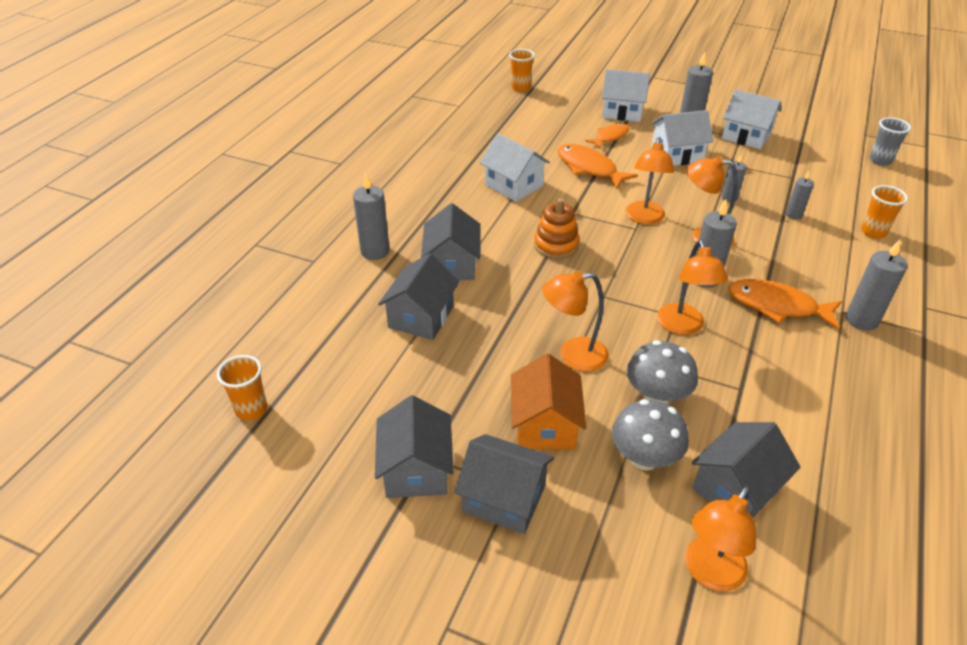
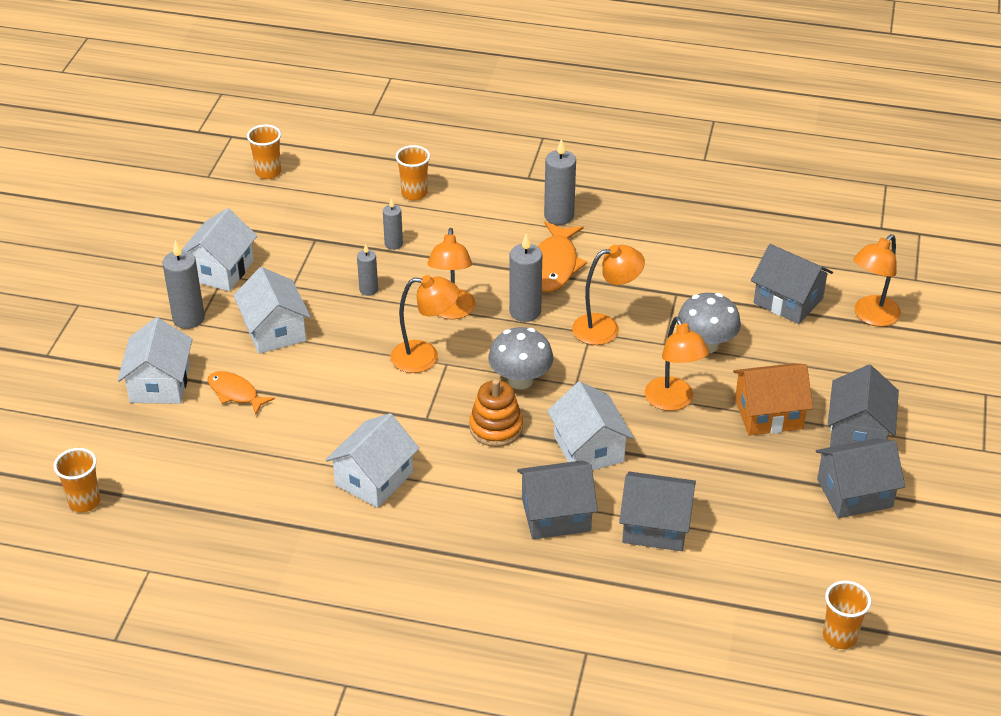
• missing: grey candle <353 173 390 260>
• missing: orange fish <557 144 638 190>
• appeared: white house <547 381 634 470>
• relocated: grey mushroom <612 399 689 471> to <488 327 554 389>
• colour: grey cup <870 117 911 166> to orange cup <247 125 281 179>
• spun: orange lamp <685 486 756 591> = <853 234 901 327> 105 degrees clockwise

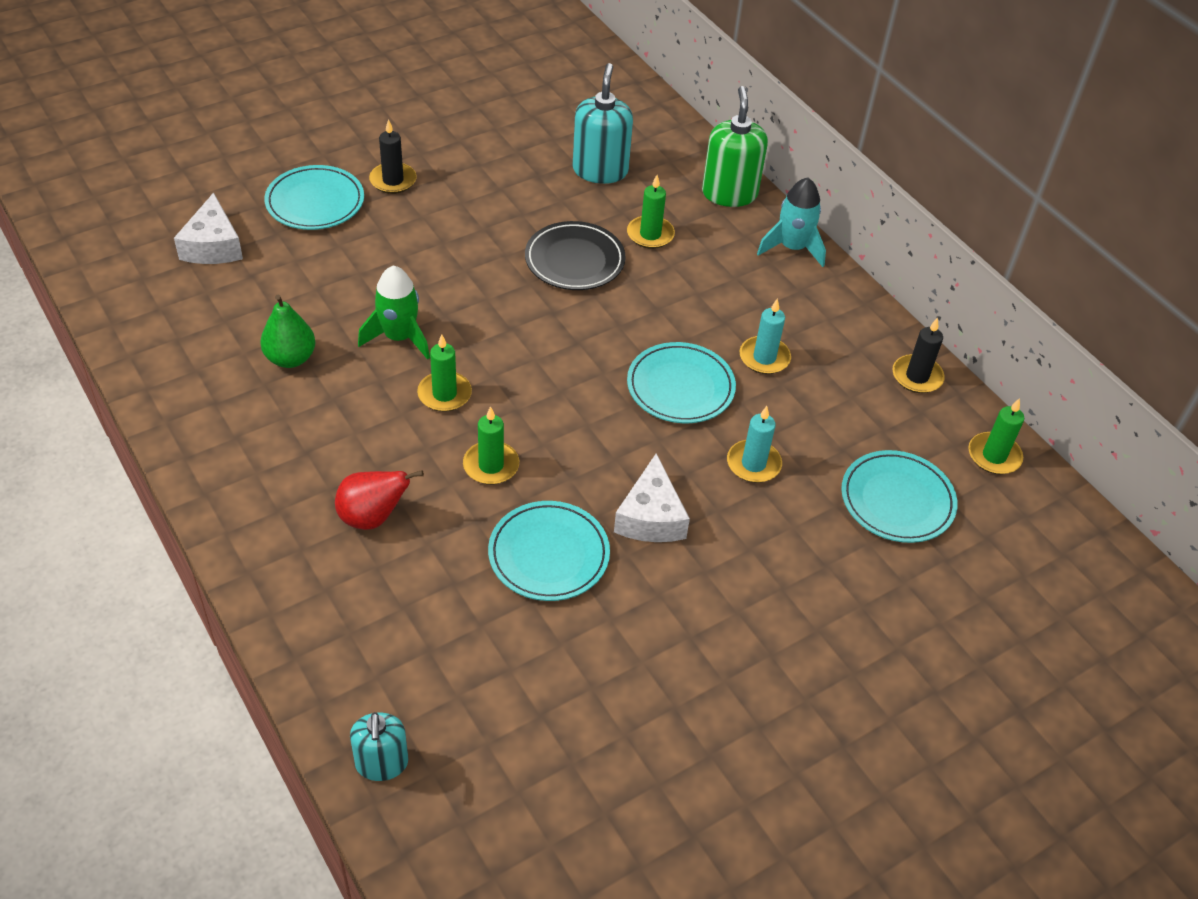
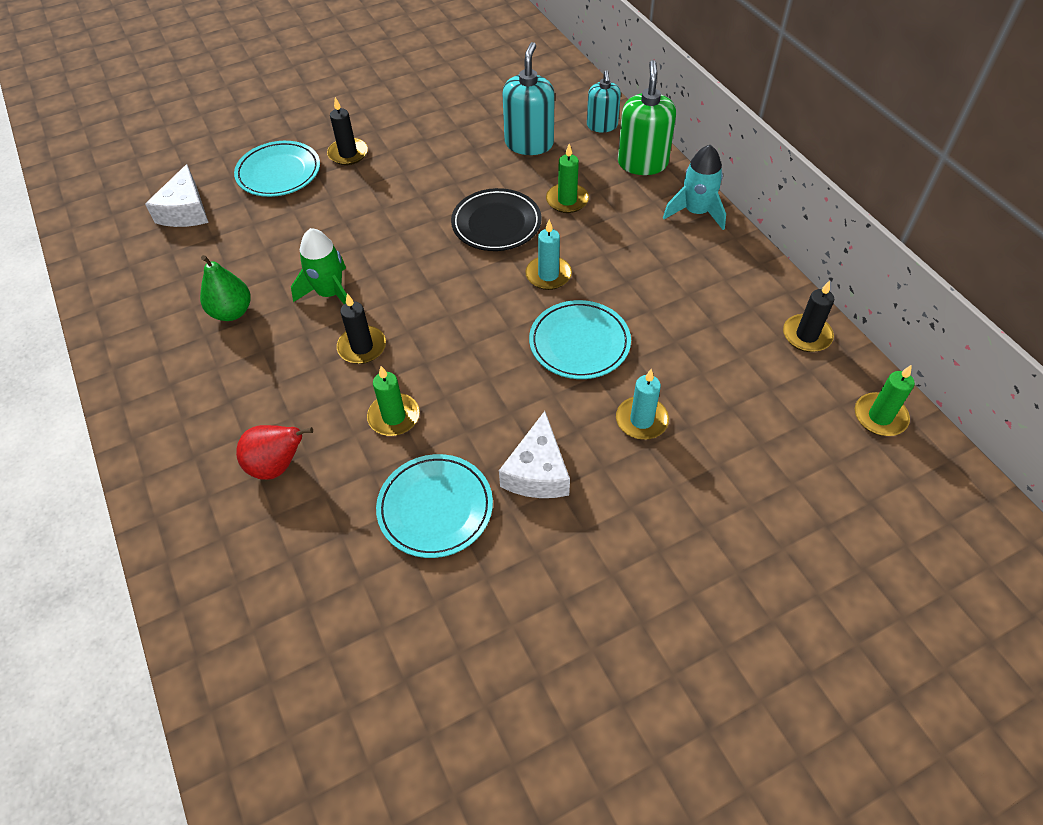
• missing: turquoise plate <841 450 958 543>
• relocated: turquoise soap dispenser <350 712 408 781> to <587 70 621 132>
• relocated: turquoise candle <740 299 791 374> to <525 220 572 290>
• colour: green candle <417 334 472 412> to black candle <337 294 386 364>

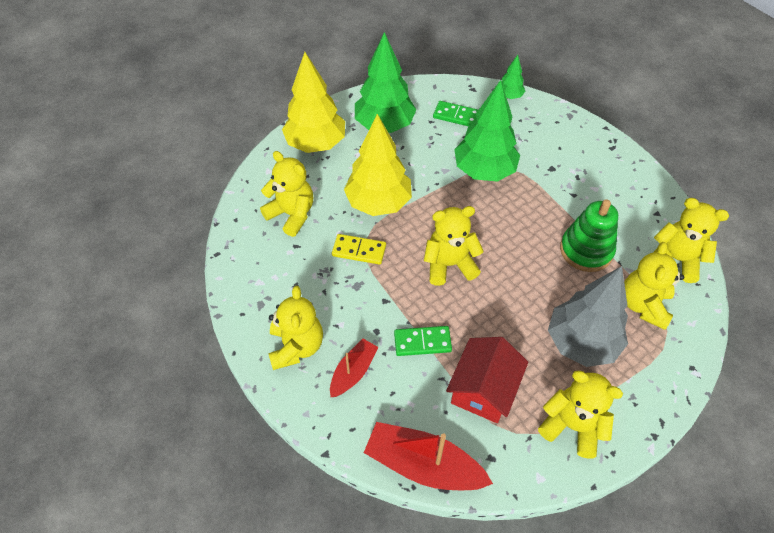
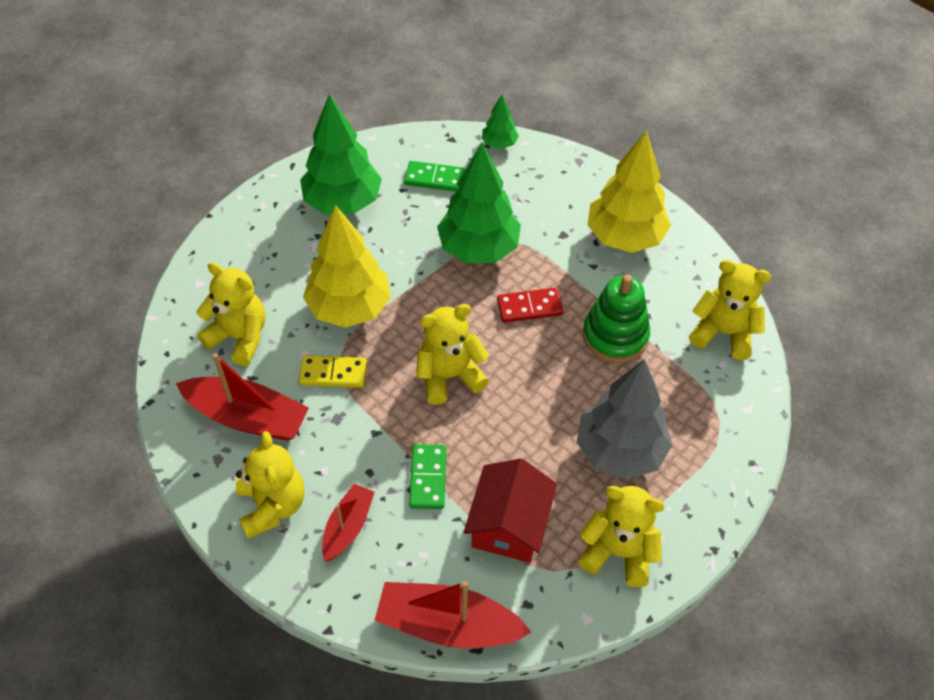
• missing: yellow teddy bear <624 242 684 330>
• appeared: red boat <176 353 309 441>
• appeared: red domino <497 288 563 323>
• relocated: yellow tree <282 52 345 153> to <588 131 671 253>
• spun: green domino <394 326 452 356> = <409 444 446 509> 75 degrees counterclockwise

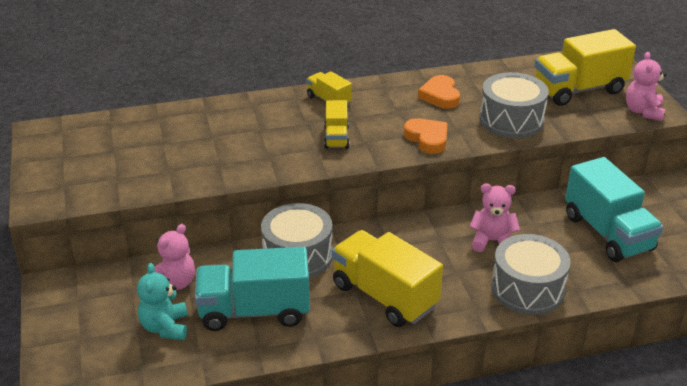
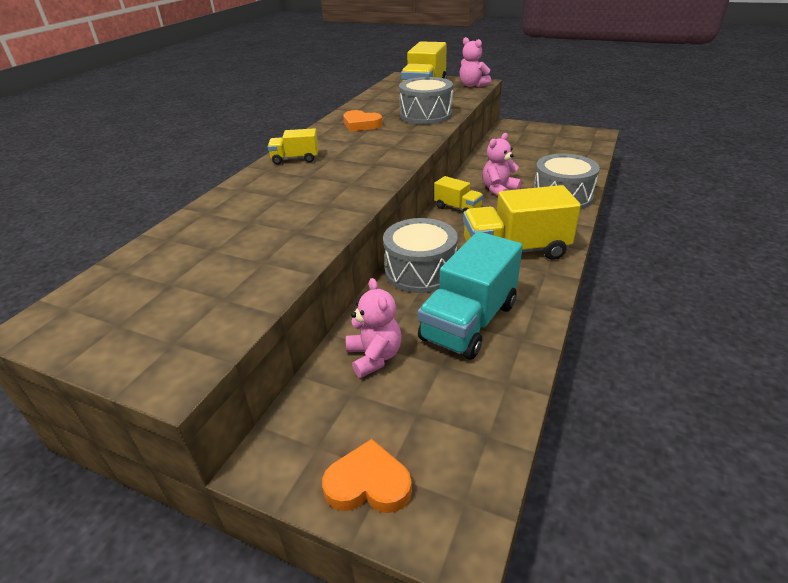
• missing: turquoise teddy bear <137 263 188 340>
• missing: turquoise truck <565 157 663 262>
• relocated: yellow truck <324 100 349 149> to <434 176 483 213>
• relocated: orange heart <404 118 448 154> to <322 439 412 513>

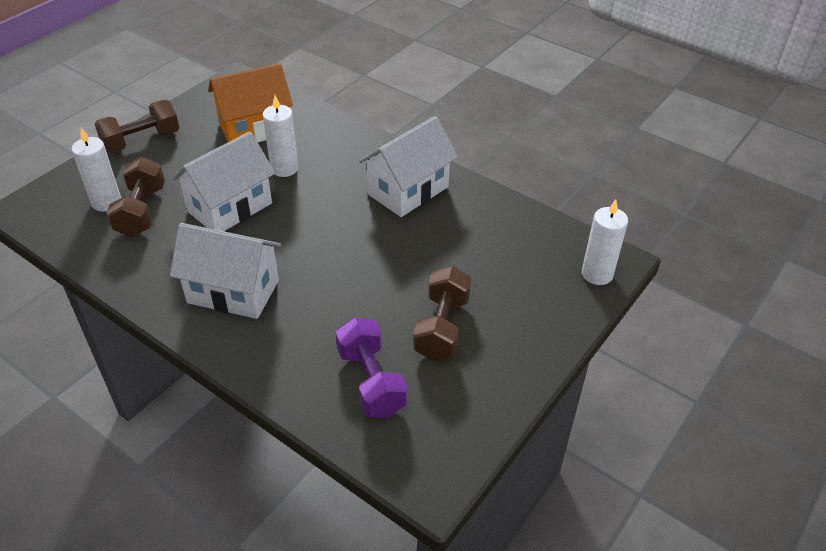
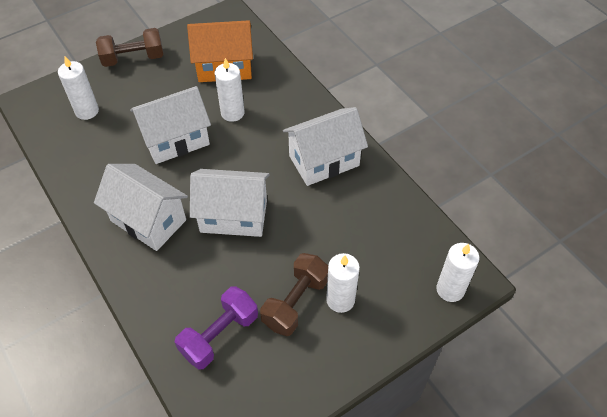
• missing: brown dumbbell <106 157 165 237>
• appeared: white house <190 169 270 237>
• appeared: white candle <326 253 360 313>
• spun: purple dumbbell <335 317 407 417> = <175 286 258 370> 45 degrees clockwise

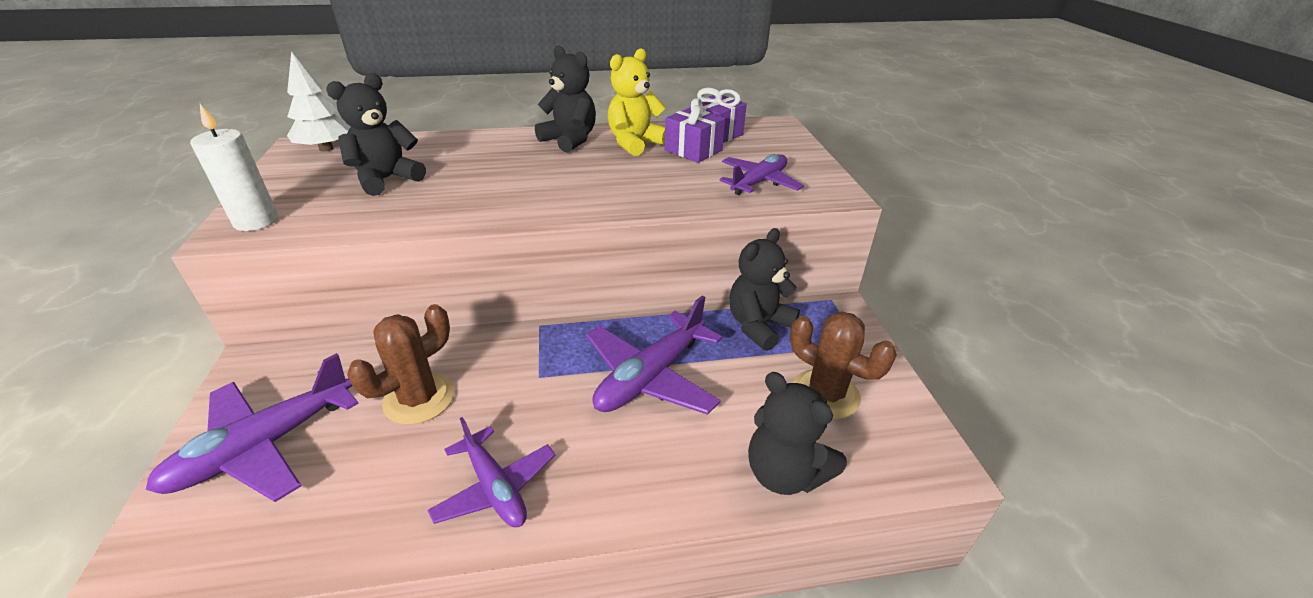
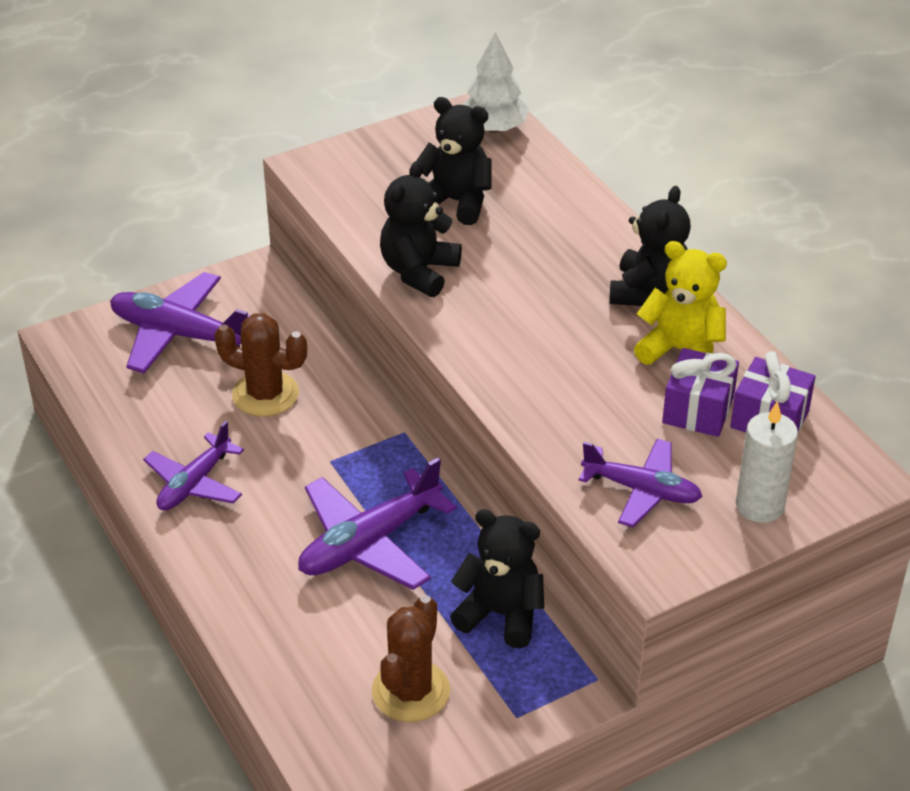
• relocated: white candle <190 104 278 231> to <736 401 798 523>
• relocated: black teddy bear <748 372 847 495> to <380 161 462 297>
• spun: purple plane <586 295 723 415> = <298 457 456 590> 60 degrees counterclockwise

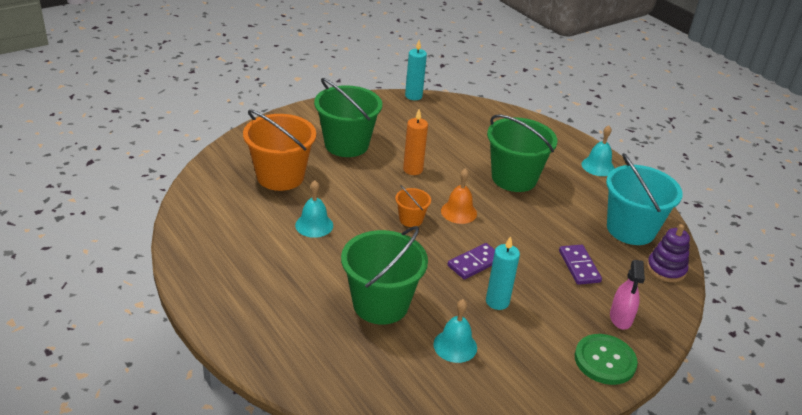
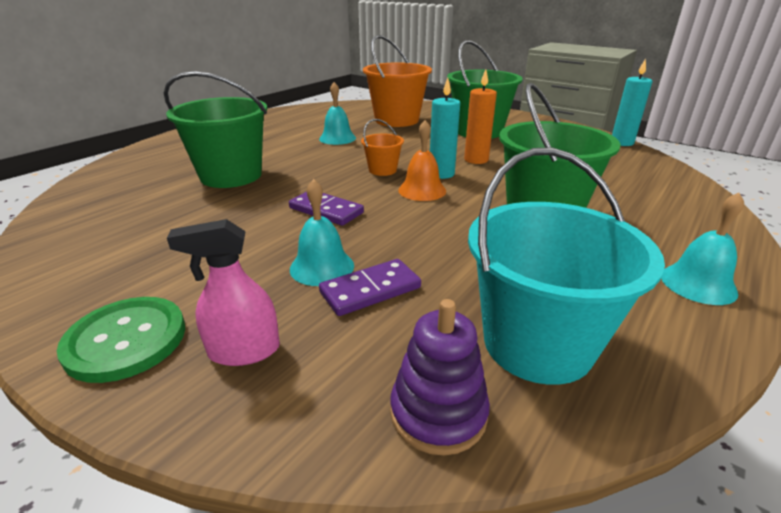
• relocated: turquoise bell <433 299 477 363> to <290 179 354 286>
• relocated: turquoise candle <486 236 520 310> to <430 78 460 179>

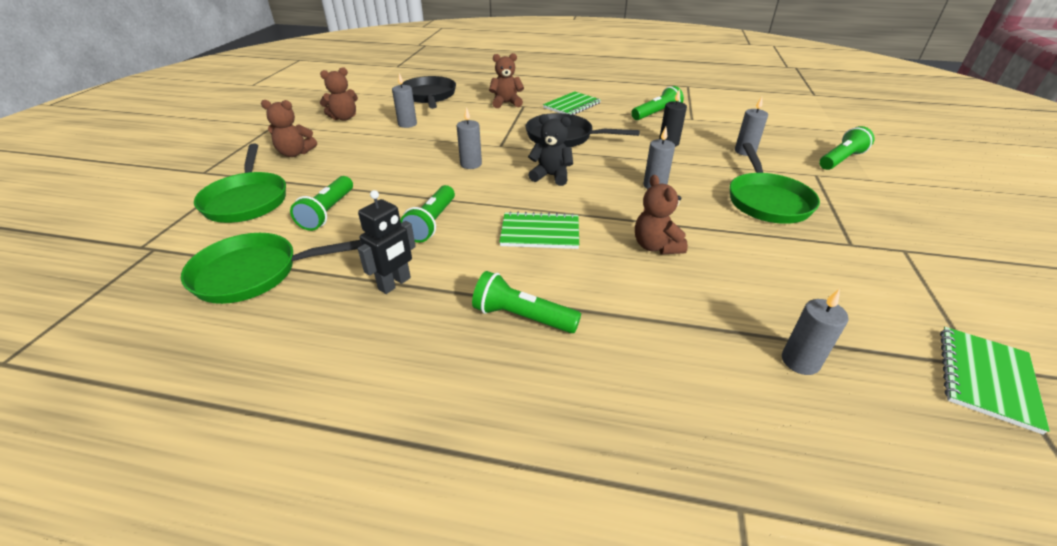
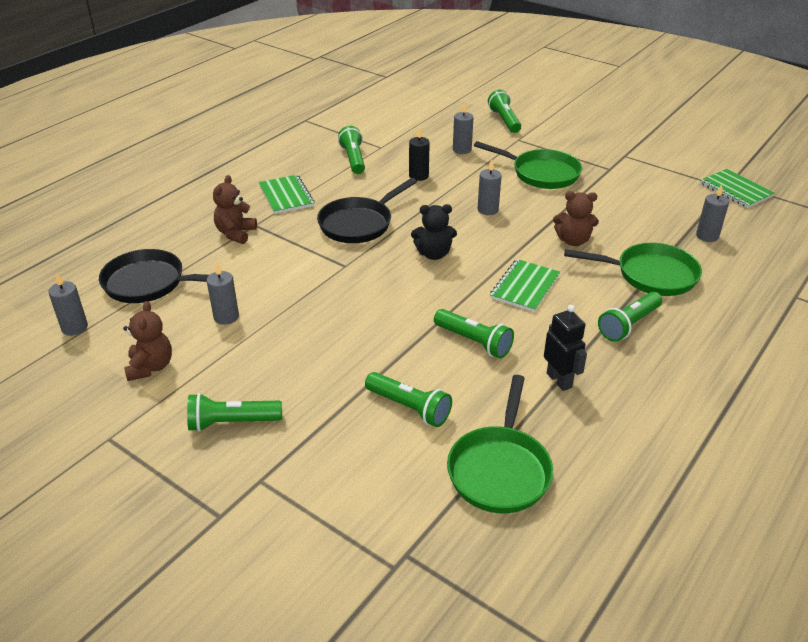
• relocated: green pan <194 143 286 223> to <564 243 702 296>
• relocated: grey candle <457 107 482 169> to <48 272 88 336>
• exchanged: brown teddy bear <261 100 317 157> to green flashlight <187 393 282 432>
• spun: black teddy bear <528 114 573 186> = <411 204 457 260> 135 degrees counterclockwise

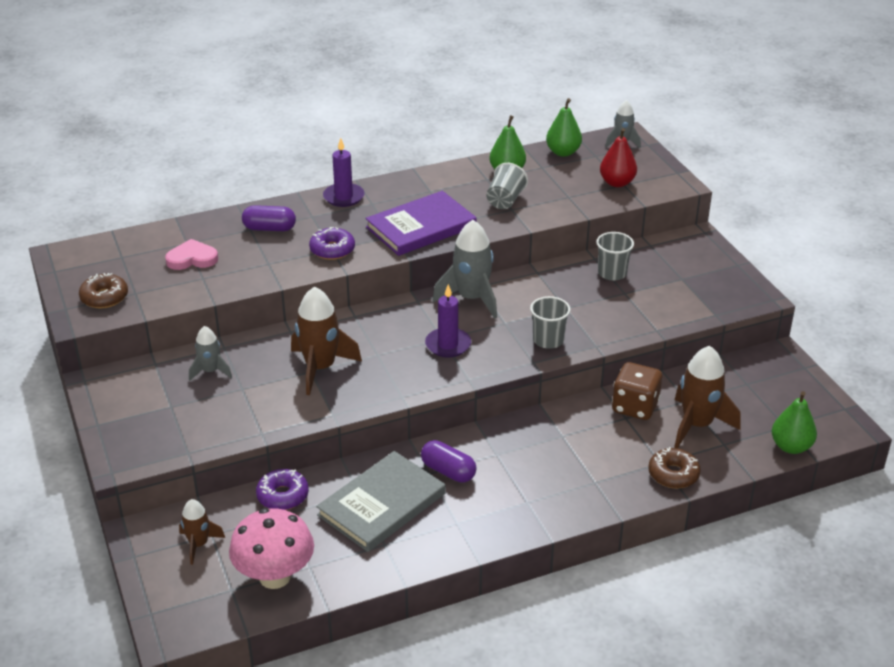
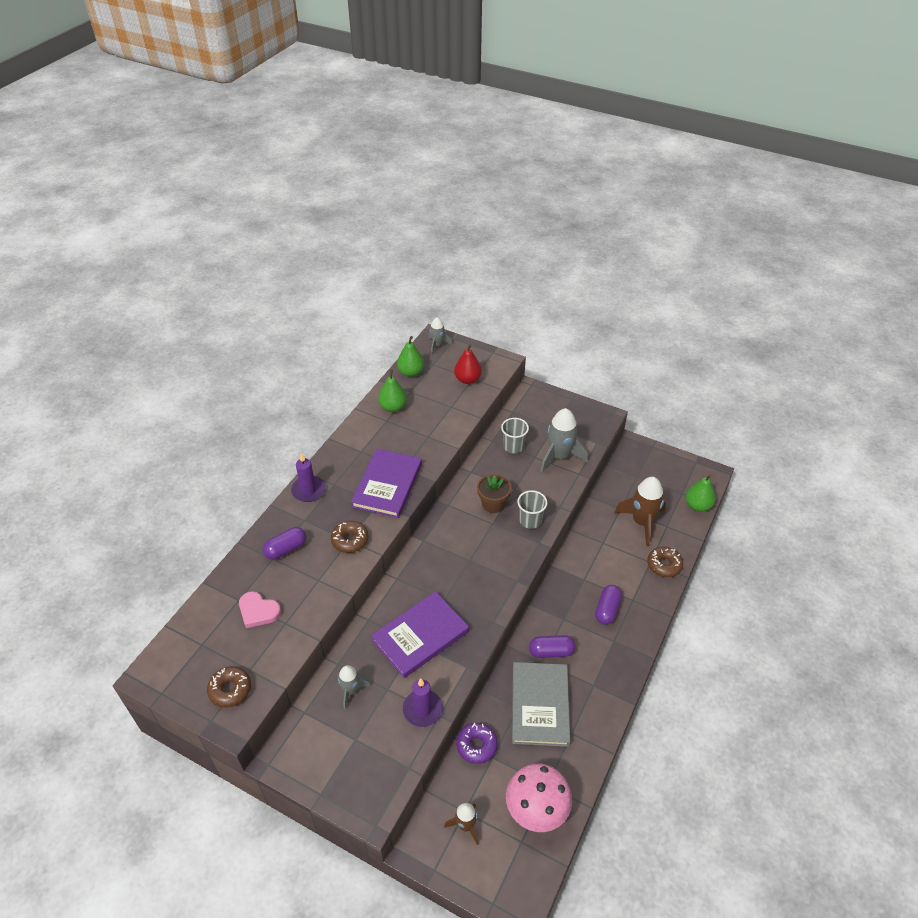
• missing: grey cup <486 163 528 209>
• missing: brown dice <612 362 662 420>
• appeared: brown flower pot <477 474 512 513>
• appeared: purple capsule <595 585 622 625>
• relocated: purple candle <425 284 471 358> to <403 678 443 727>
• relocated: grey rocket <432 220 497 319> to <540 408 588 472>
• exchanged: brown rocket <291 287 362 395> to purple book <371 591 469 678>
• colour: purple donut <309 227 355 260> to brown donut <331 521 368 553>
• spun: pink heart <165 239 218 270> = <239 591 281 628> 105 degrees counterclockwise

